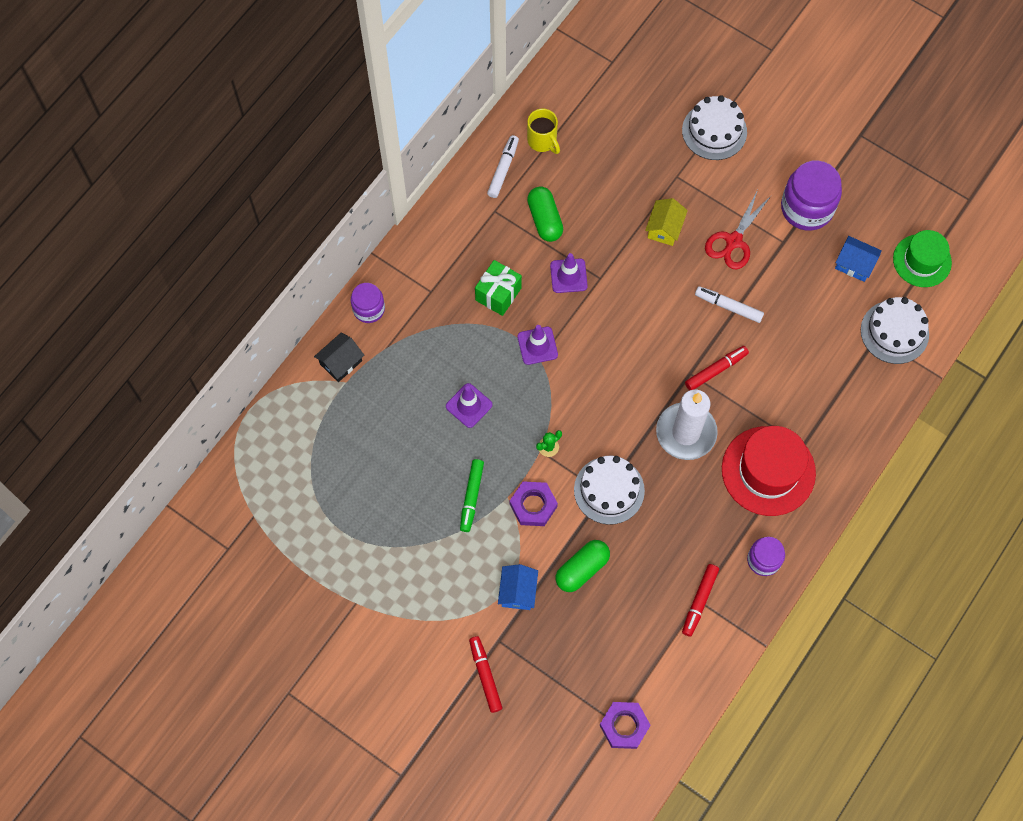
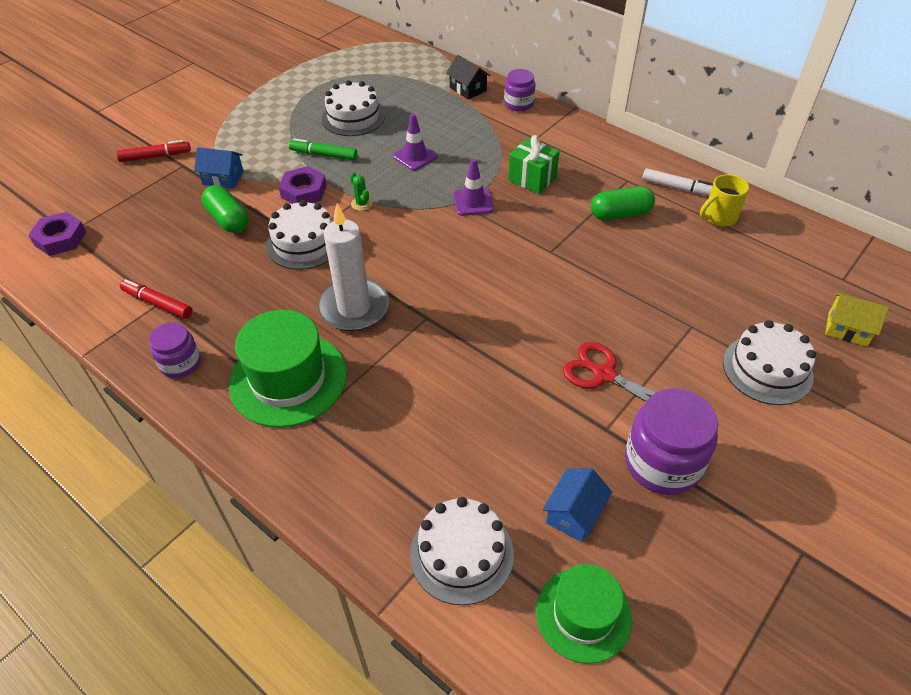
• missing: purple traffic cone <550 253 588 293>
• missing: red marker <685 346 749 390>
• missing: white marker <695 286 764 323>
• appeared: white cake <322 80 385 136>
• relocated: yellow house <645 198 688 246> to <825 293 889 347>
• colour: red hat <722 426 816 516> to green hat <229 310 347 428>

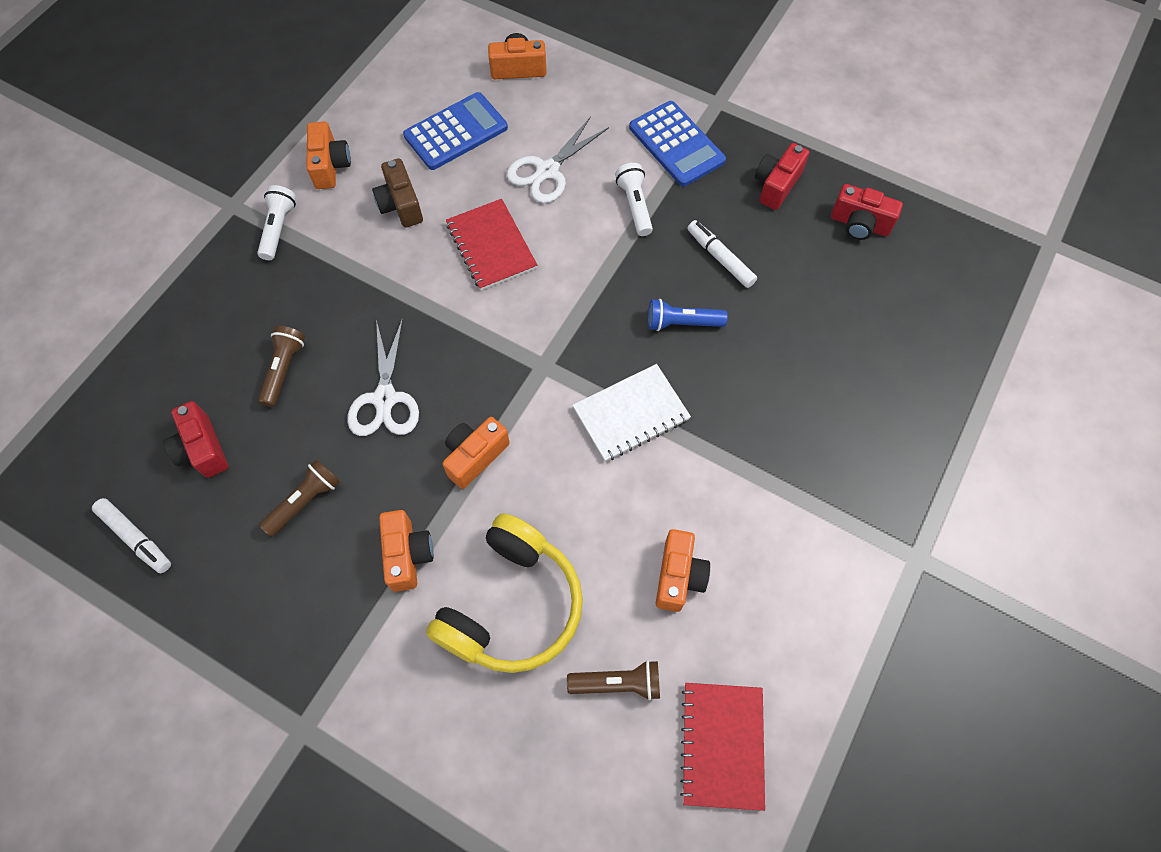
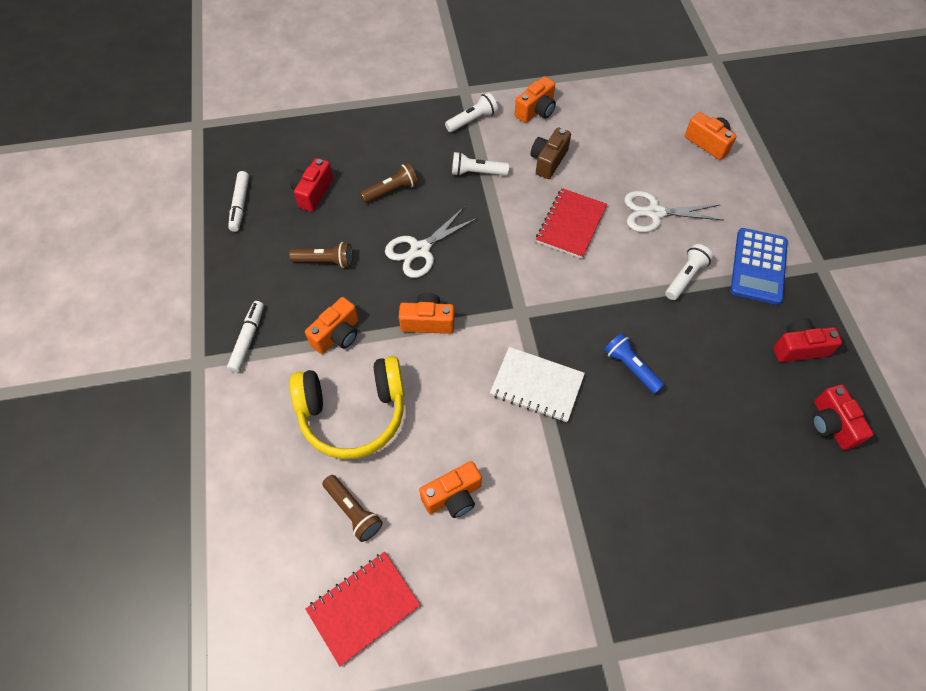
• missing: blue calculator <403 92 508 170>
• appeared: white flashlight <452 152 509 176>
• relocated: white marker <687 220 757 288> to <227 301 264 373>

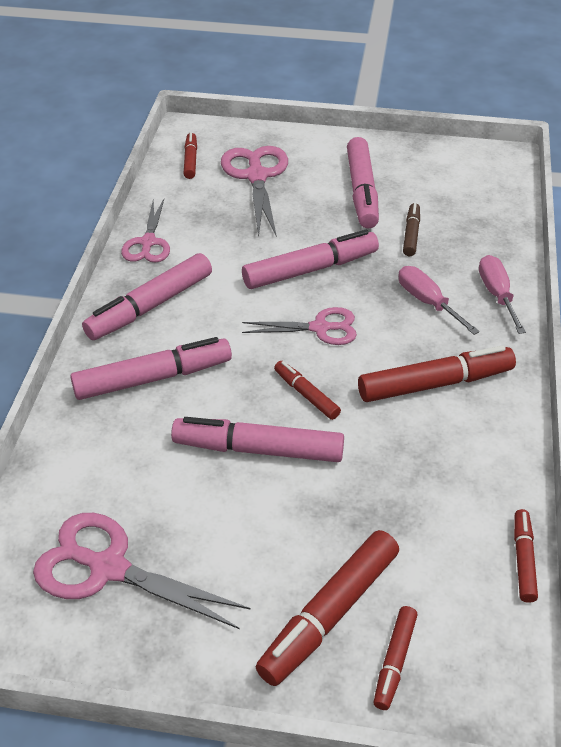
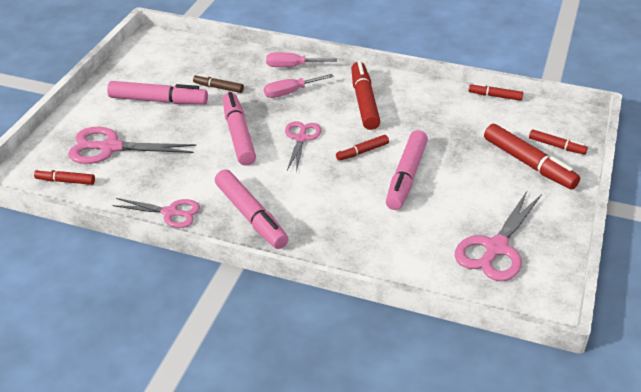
• missing: pink marker <70 337 232 400>

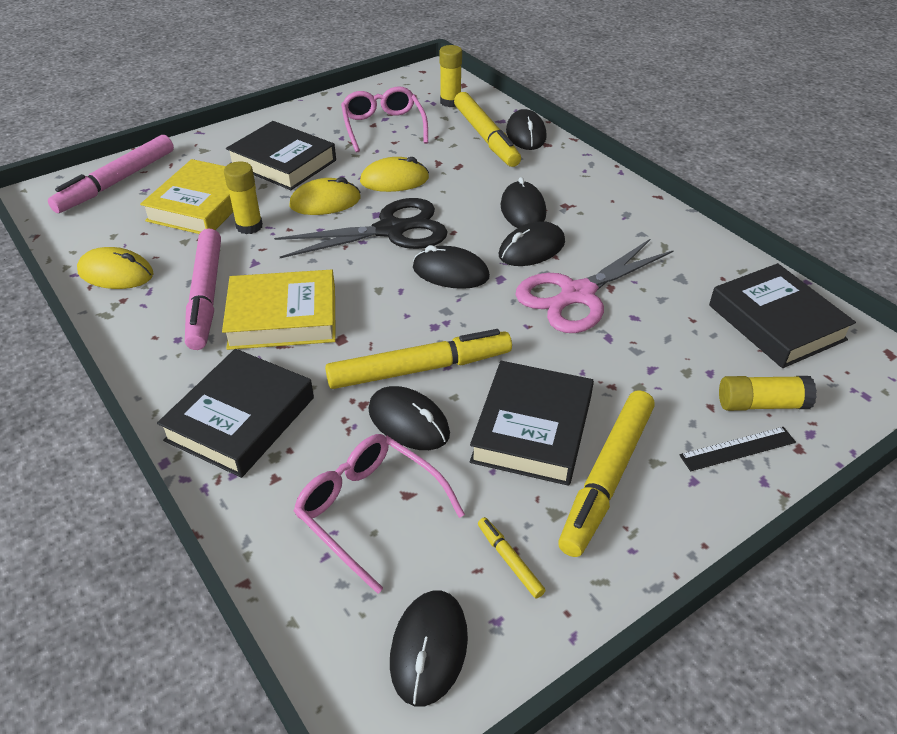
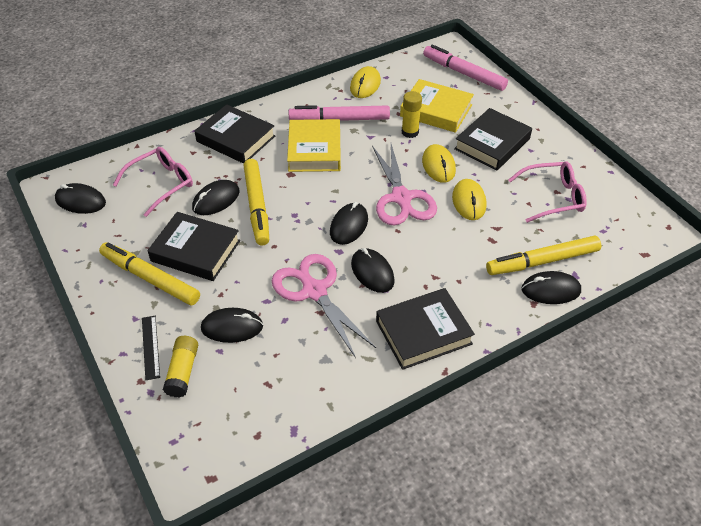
• missing: yellow glue stick <439 45 462 107>
• missing: yellow marker <478 517 546 598>
• relocated: black mouse <500 177 546 228> to <201 308 263 343>
• relocated: black book <709 263 856 368> to <376 288 475 370>
• colour: black scissors <274 198 448 258> to pink scissors <372 144 437 225>

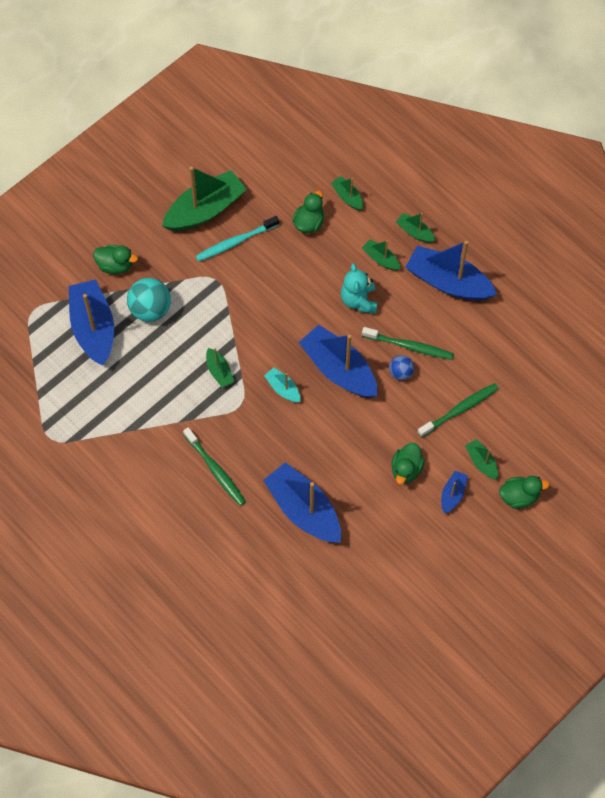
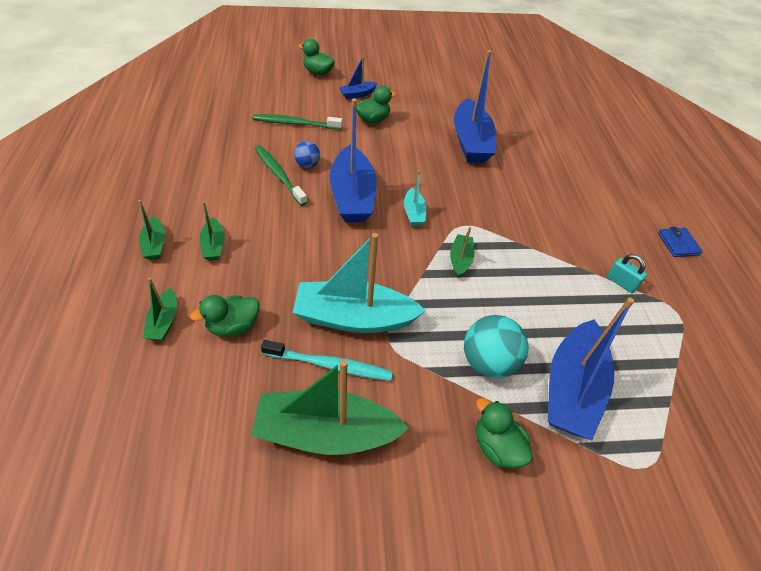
• missing: green toothbrush <183 427 246 506>
• missing: turquoise teddy bear <341 263 378 313>
• missing: blue boat <405 241 497 300>
• missing: green boat <465 439 498 480>
• appeared: turquoise boat <293 233 426 333>
• appeared: turquoise padlock <607 254 647 293>
• appeared: blue wallet <658 227 703 257>

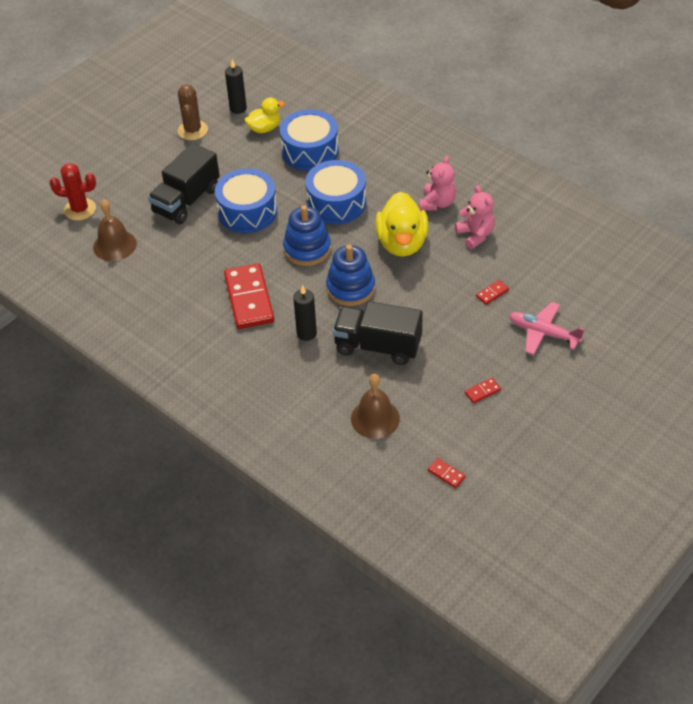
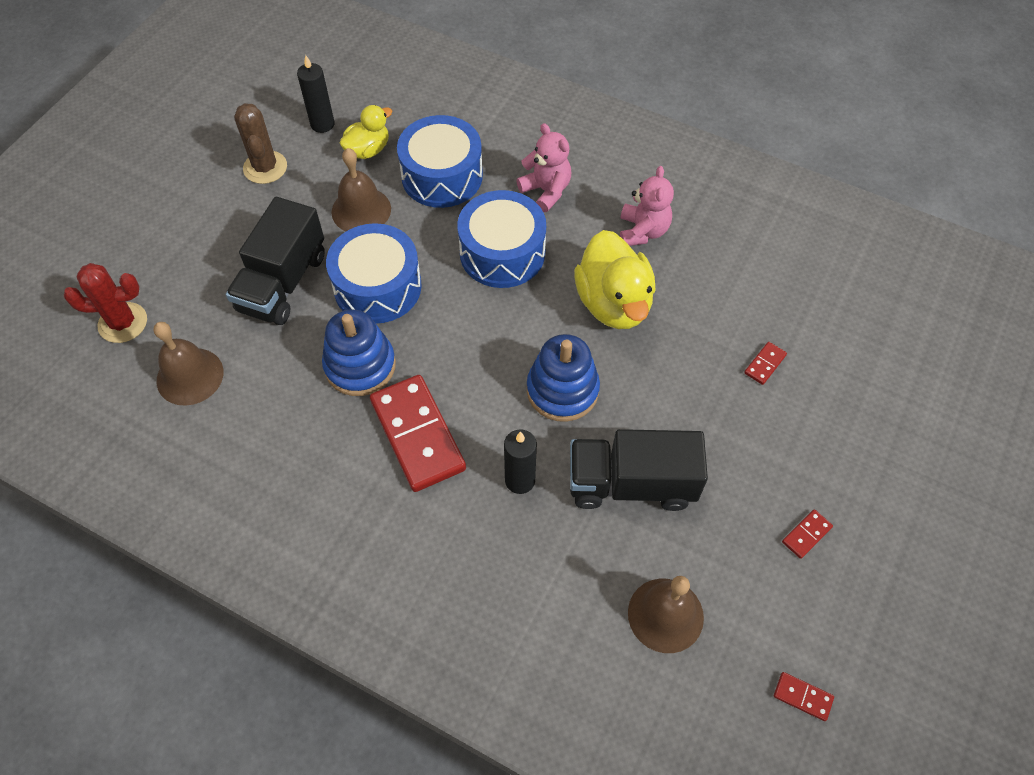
• missing: pink plane <509 302 585 355>
• appeared: brown bell <331 148 391 231>
• relocated: blue stacking toy <283 205 331 266> to <322 309 396 396>
• relocated: pink teddy bear <455 185 495 249> to <516 123 571 212>

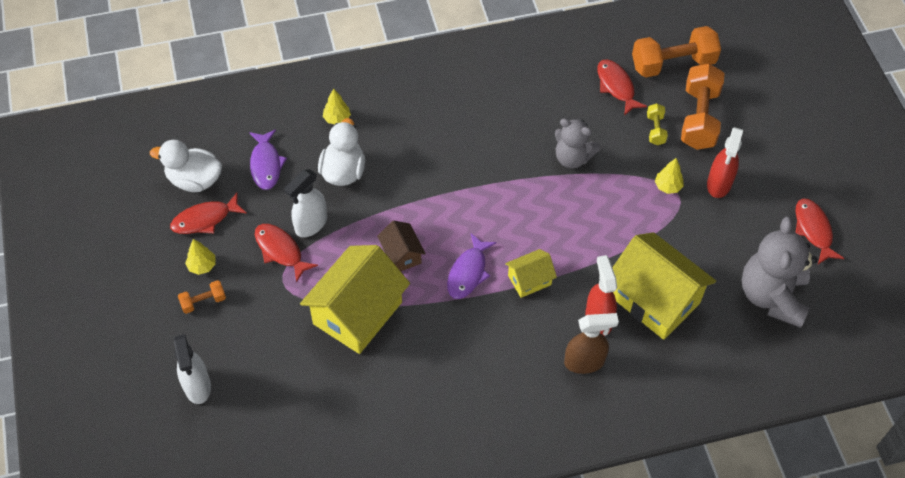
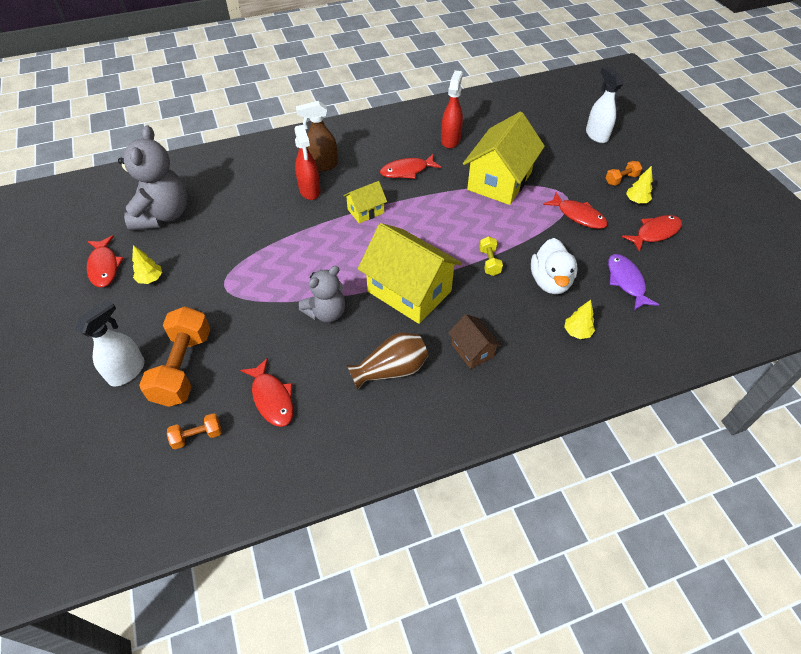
• missing: white duck <150 140 222 192>
• missing: purple fish <447 233 496 299>
• appeared: brown vase <347 332 428 390>
• appeared: red fish <380 154 441 179>
• relocated: white spray bottle <284 169 327 237> to <75 299 145 386>
• relocated: brown house <377 221 426 271> to <448 314 502 369>
• relocated: yellow house <612 232 716 340> to <358 223 462 324>
• relocated: yellow dumbbell <647 103 668 145> to <479 236 503 276>
• relocated: yellow tree <655 158 684 194> to <132 245 162 284>
• relocated: red spray bottle <707 127 743 198> to <441 70 463 148>
• spun: grey teddy bear <555 118 600 168> = <299 266 345 322> 120 degrees clockwise
• size: orange dumbbell <632 26 721 78> = <167 413 221 449> x0.48

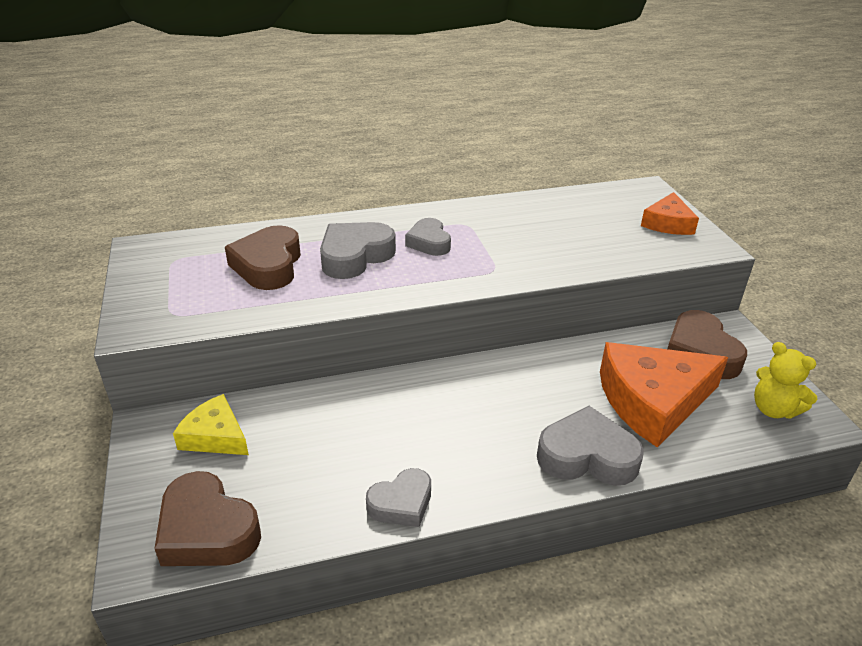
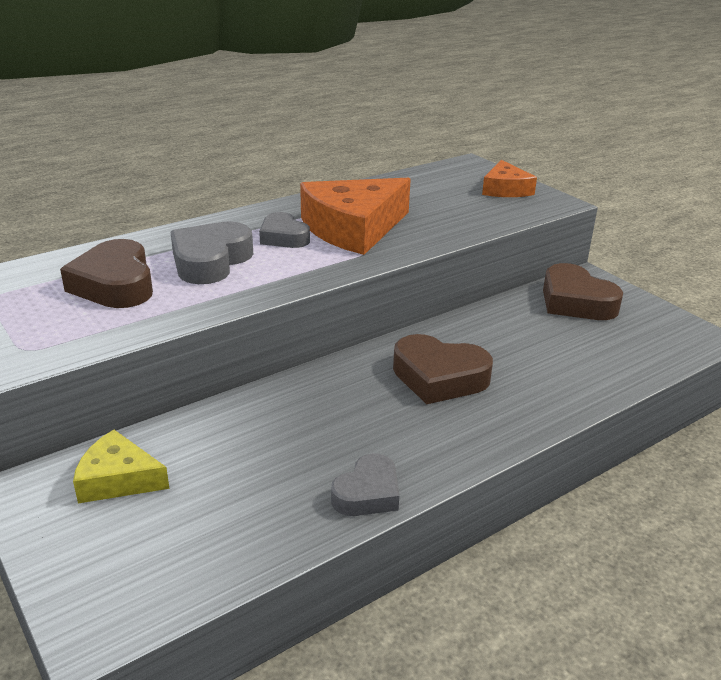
• missing: grey heart <537 406 644 486>
• missing: yellow teddy bear <754 342 817 419>
• relocated: brown heart <154 471 261 566> to <393 334 493 404>
• relocated: orange cheese <600 342 728 448> to <300 178 411 255>

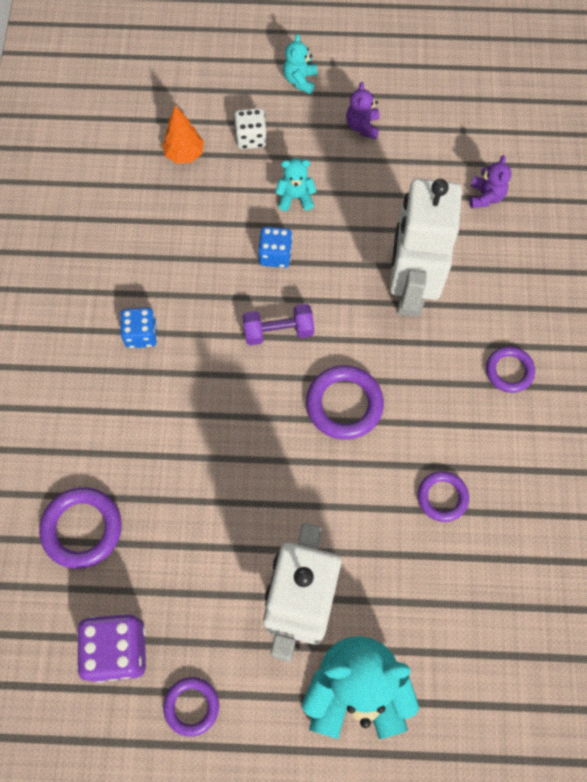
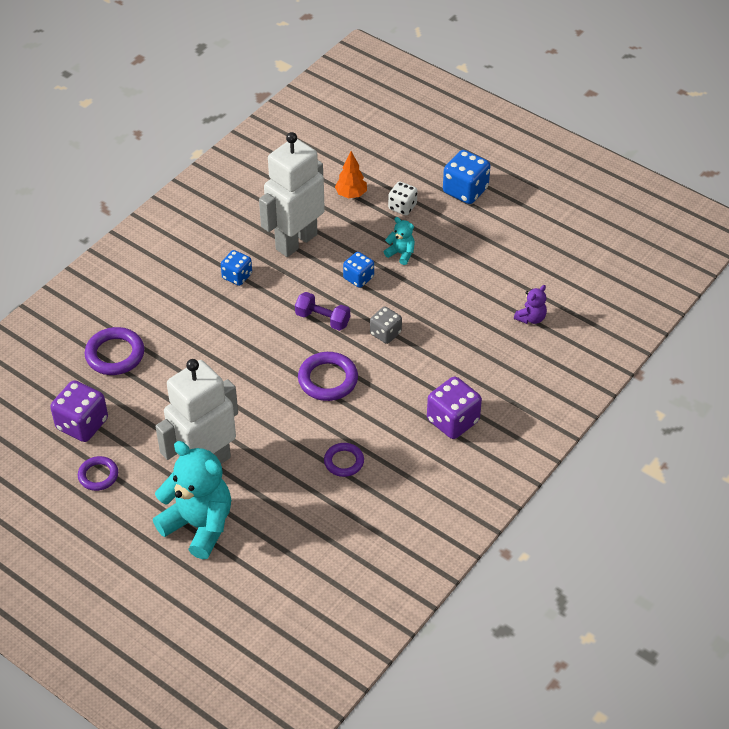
• missing: purple teddy bear <346 82 380 139>
• appeared: grey dice <370 307 402 344>
• relocated: white robot <390 178 462 317> to <259 132 325 257>
• exchanged: turquoise teddy bear <283 34 317 94> to blue dice <443 150 490 204>
• exchanged: purple ring <486 346 535 393> to purple dice <427 376 482 439>

